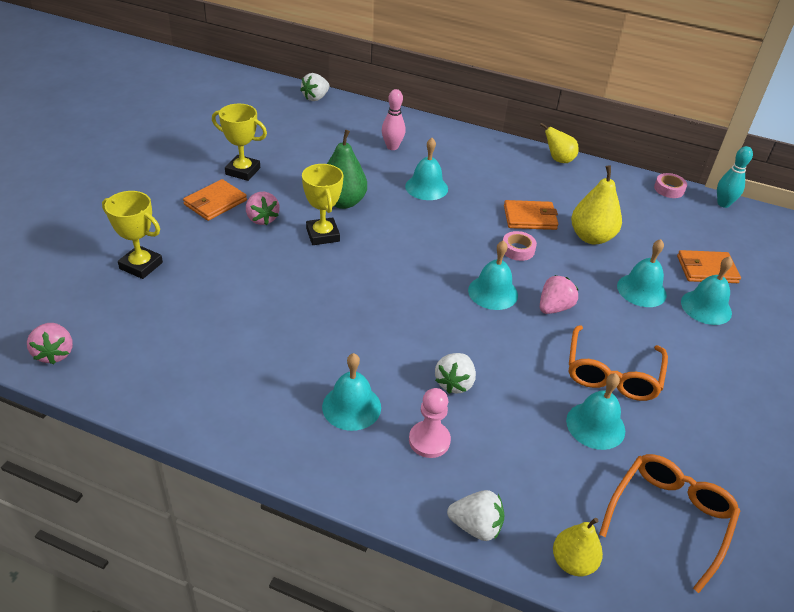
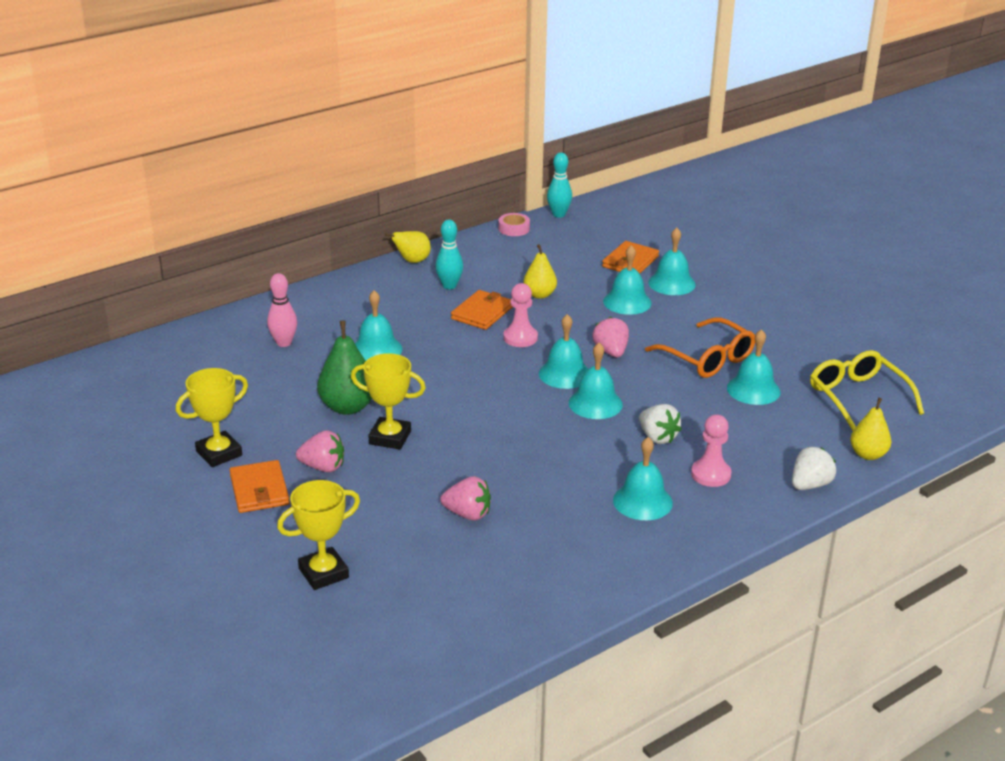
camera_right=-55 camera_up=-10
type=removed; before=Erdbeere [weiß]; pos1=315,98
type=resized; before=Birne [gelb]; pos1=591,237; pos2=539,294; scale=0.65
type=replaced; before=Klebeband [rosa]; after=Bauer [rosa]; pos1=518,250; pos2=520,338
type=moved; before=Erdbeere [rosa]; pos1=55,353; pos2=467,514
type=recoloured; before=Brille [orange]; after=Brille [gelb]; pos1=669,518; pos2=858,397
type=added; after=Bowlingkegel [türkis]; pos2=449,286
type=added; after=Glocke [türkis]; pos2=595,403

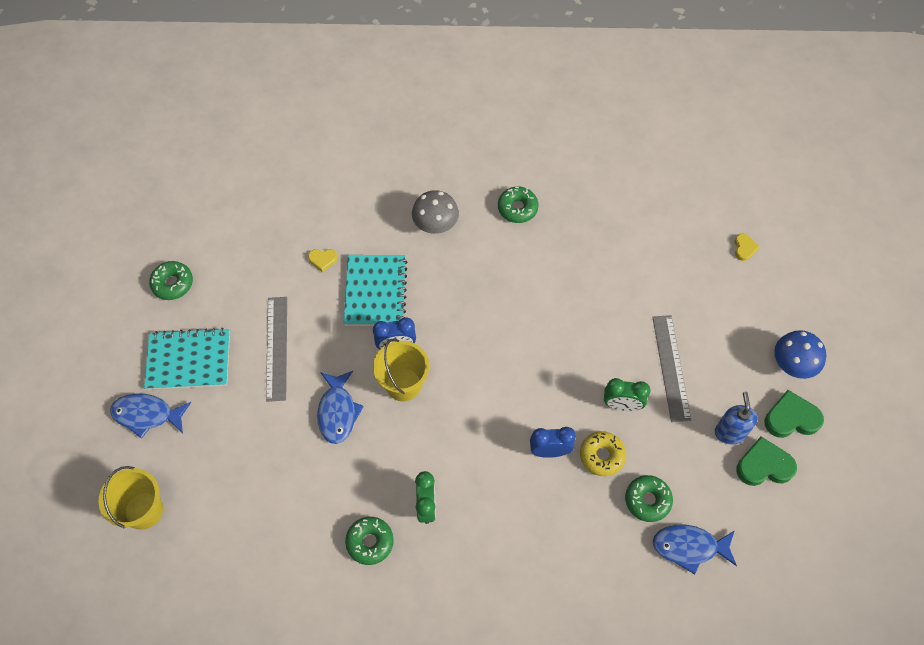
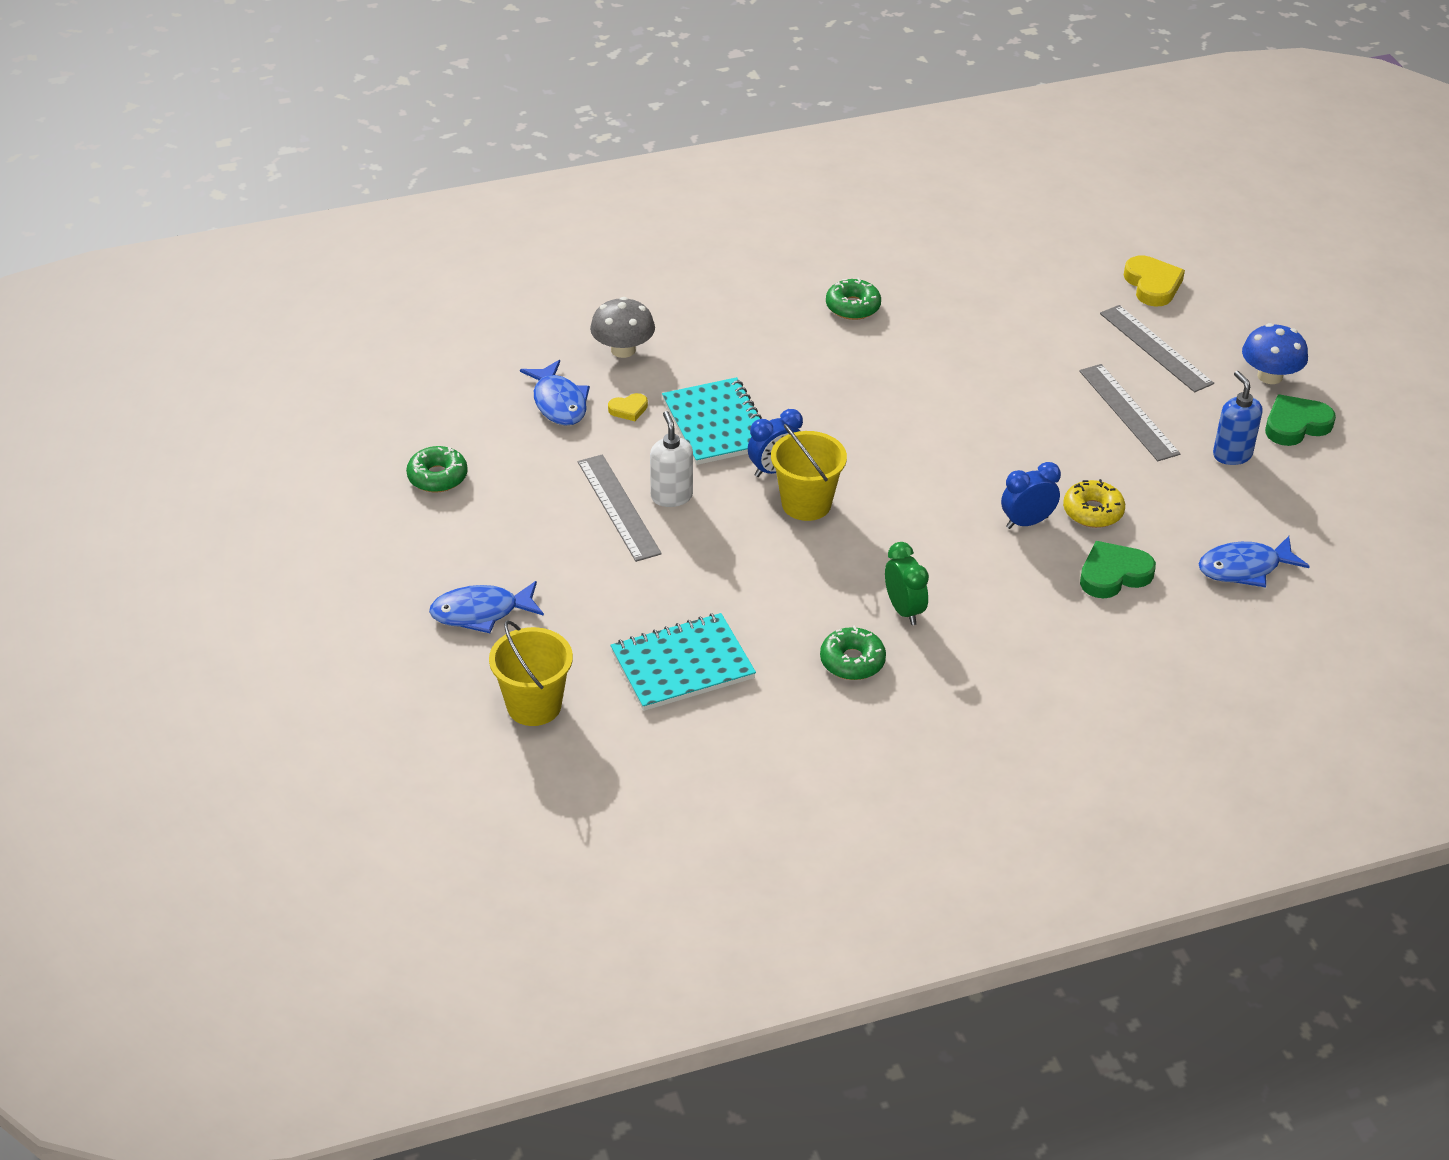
camera_right=-20 camera_up=-20
type=moved; before=Pilz [grau]; pos1=435,224; pos2=623,350
type=resized; before=Herz [gelb]; pos1=744,248; pos2=1152,285; scale=1.81
type=moved; before=Notizbuch [türkis]; pos1=189,360; pos2=682,665
type=moved; before=Fisch [blau]; pos1=337,412; pos2=559,402
type=removed; before=Wecker [grün]; pos1=622,405
type=moved; before=Herz [grün]; pos1=764,465; pos2=1113,574
type=removed; before=Donut [grün]; pos1=647,500
type=added; after=Lineal [grau]; pos2=1155,348
type=added; after=Seifenspender [weiß]; pos2=671,496

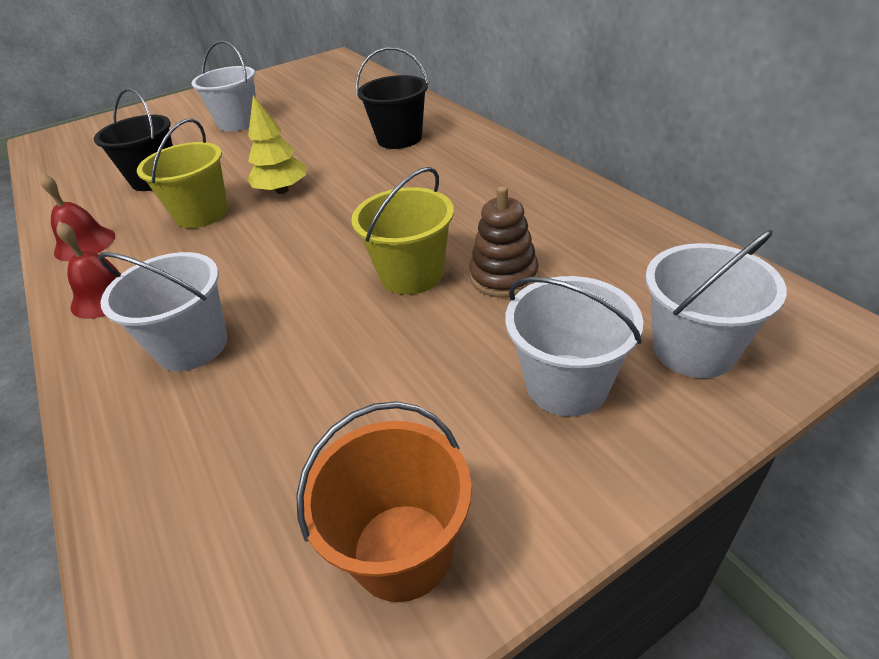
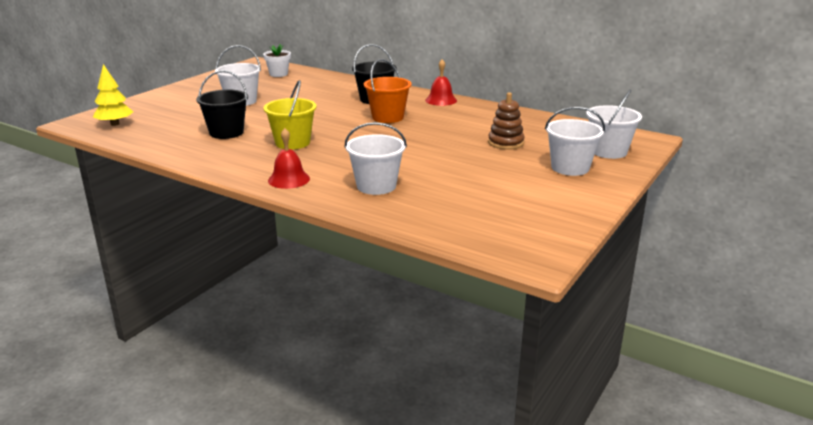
camera_right=-30 camera_up=-15
type=moved; before=Baum [gelb]; pos1=282,190; pos2=115,124
type=removed; before=Eimer [gelb]; pos1=411,274
type=moved; before=Glocke [rot]; pos1=85,244; pos2=441,100
type=moved; before=Eimer [orange]; pos1=402,551; pos2=388,117
type=added; after=Blumentopf [weiß]; pos2=278,74

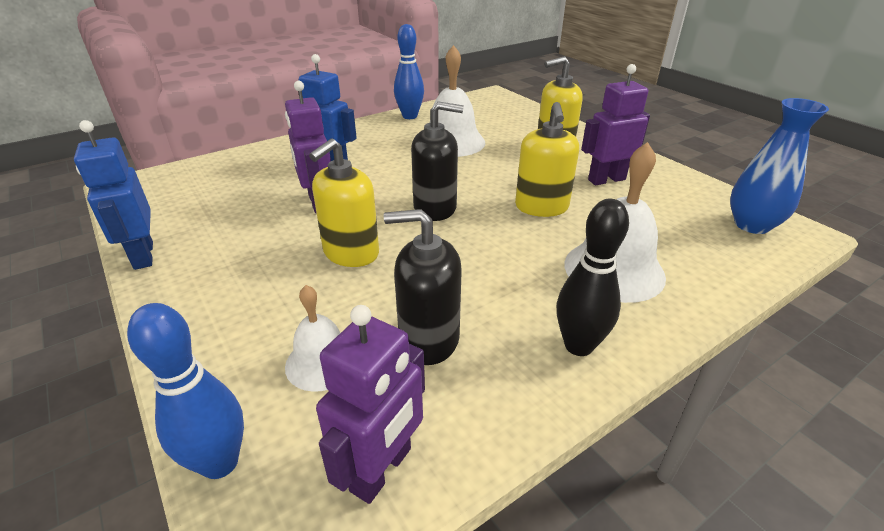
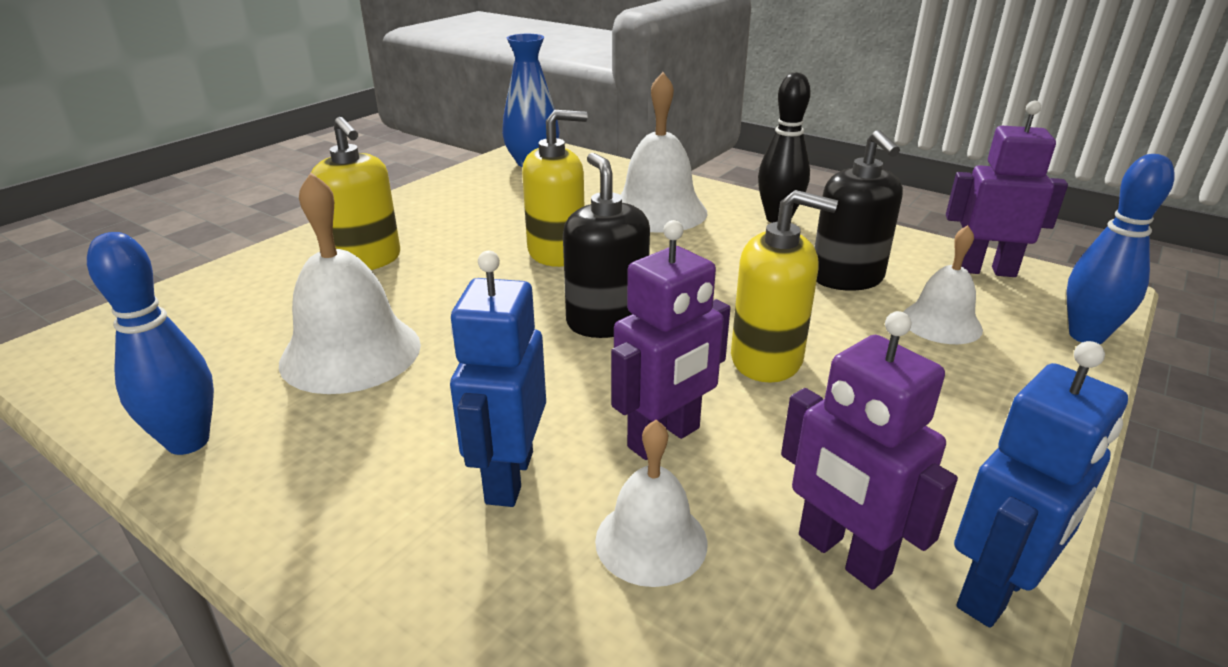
camera_right=-110 camera_up=-5
type=moved; before=Roboter [lila]; pos1=606,179; pos2=842,555
type=added; after=Glocke [weiß]; pos2=651,541

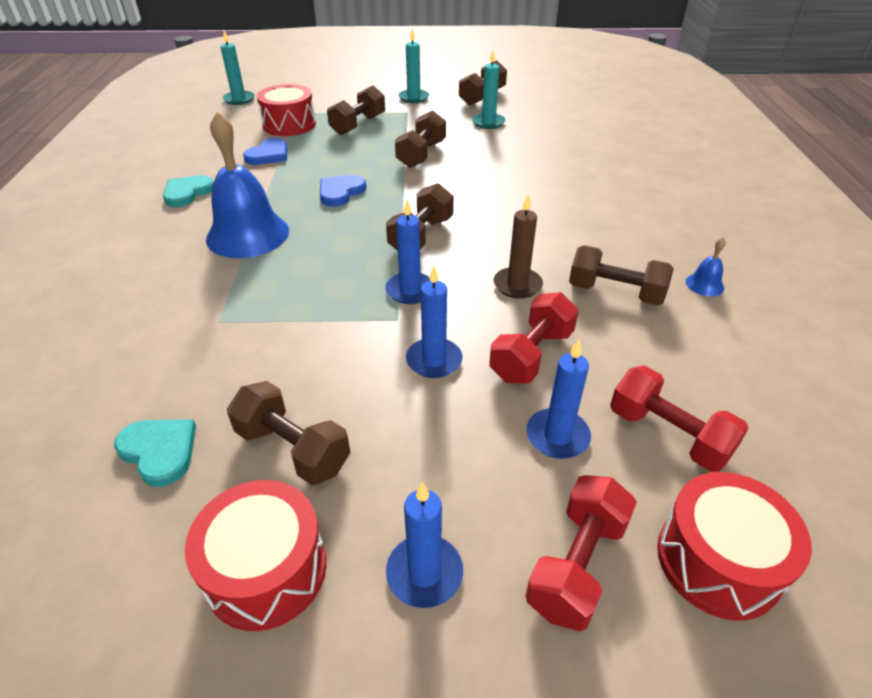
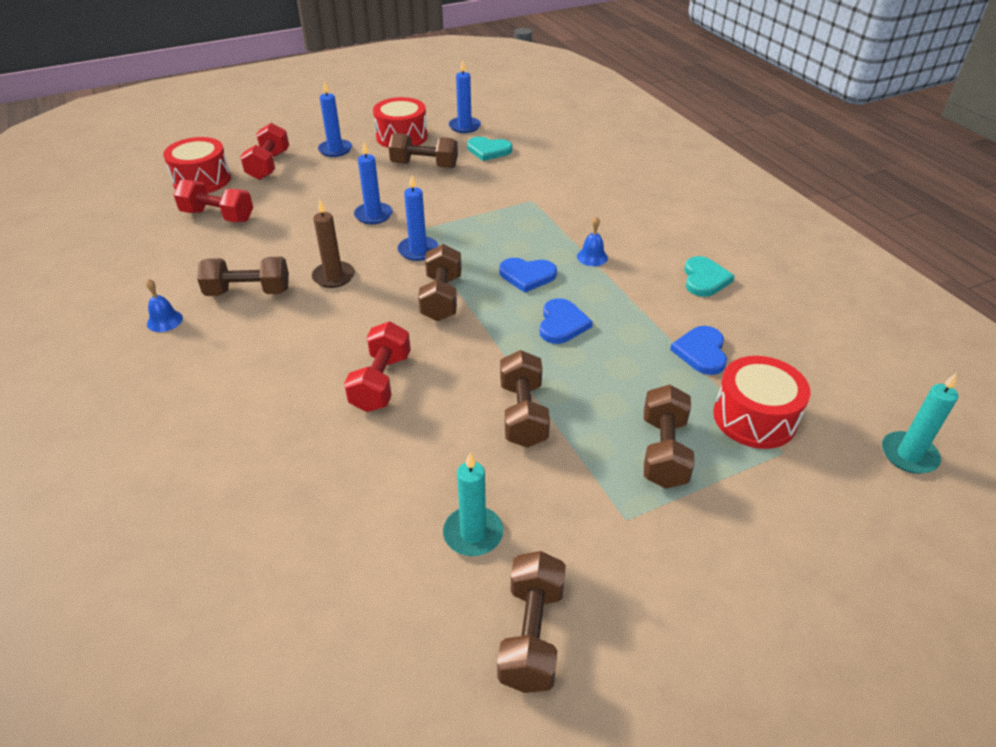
camera_right=155 camera_up=0
type=removed; before=Kerze [türkis]; pos1=413,98
type=resized; before=Glocke [blau]; pos1=248,234; pos2=592,257; scale=0.41
type=moved; before=Hantel [rot]; pos1=531,355; pos2=381,382
type=moved; before=Kerze [blau]; pos1=557,436; pos2=464,126
type=added; after=Herz [blau]; pos2=527,276

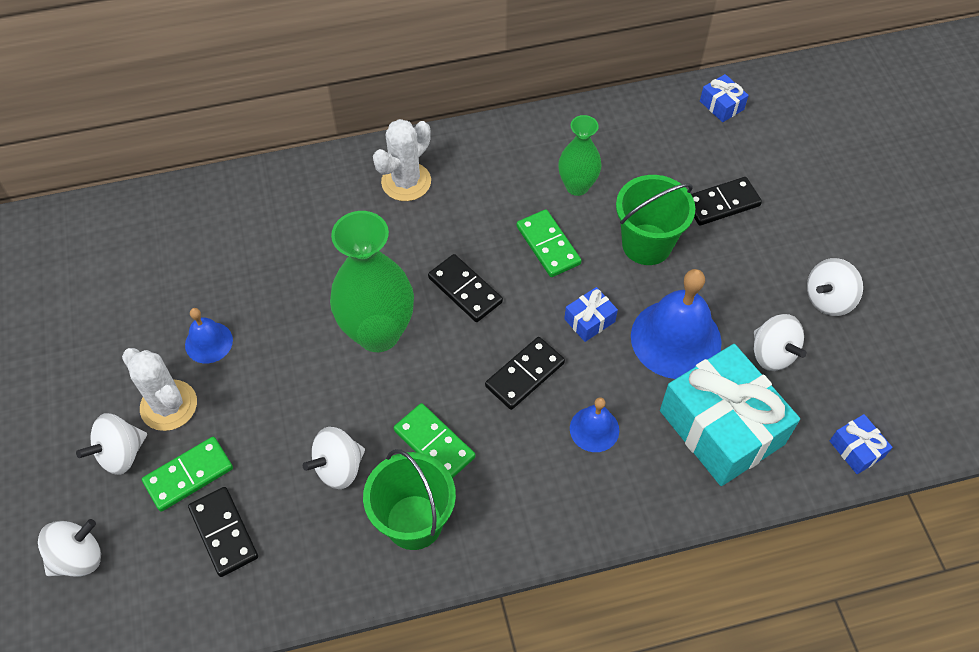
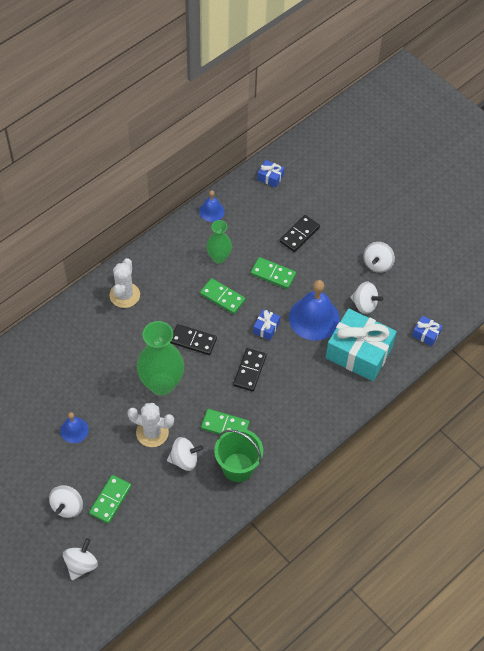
camera_right=-30 camera_up=0
type=replaced; before=Eimer [grün]; after=Dominostein [grün]; pos1=646,244; pos2=273,274
type=moved; before=Kaktus [weiß]; pos1=169,405; pos2=152,432
type=moved; before=Glocke [blau]; pos1=594,429; pos2=211,211
type=turned; before=Kreisel [weiß]; pos1=338,467; pos2=184,460; turn=-120
type=removed; before=Dominostein [schwarz]; pos1=223,533

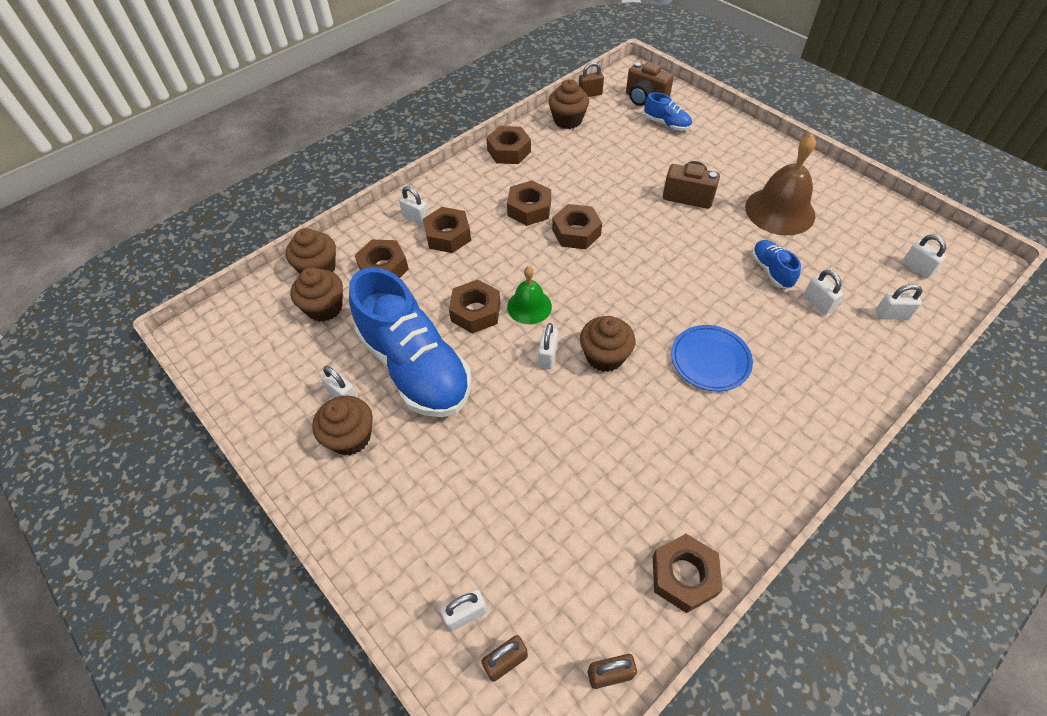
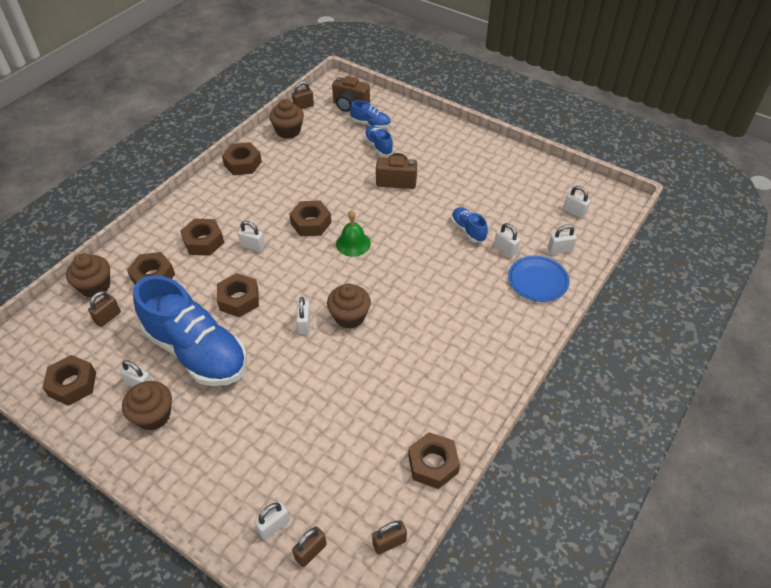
camera_right=-15 camera_up=-5
type=removed; before=Glocke [braun]; pos1=780,211
type=moved; before=Sechskantmutter [braun]; pos1=529,209; pos2=72,384
type=moved; before=Vorhängeschloss [weiß]; pos1=416,218; pos2=253,246
type=moved; before=Glocke [grün]; pos1=529,306; pos2=353,243
type=replaced; before=Muffin [braun]; after=Vorhängeschloss [braun]; pos1=324,308; pos2=108,317
type=moved; before=Teller [blau]; pos1=710,360; pos2=537,281
type=added; after=Schuh [blau]; pos2=378,146

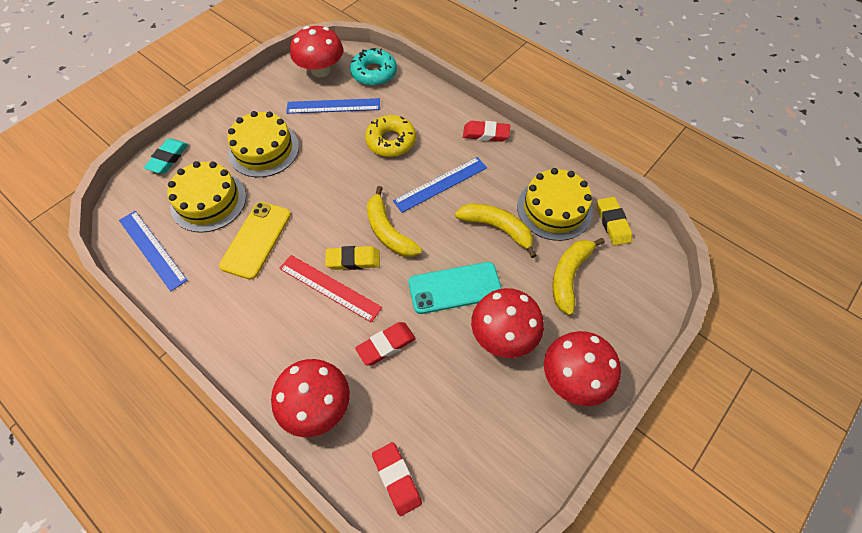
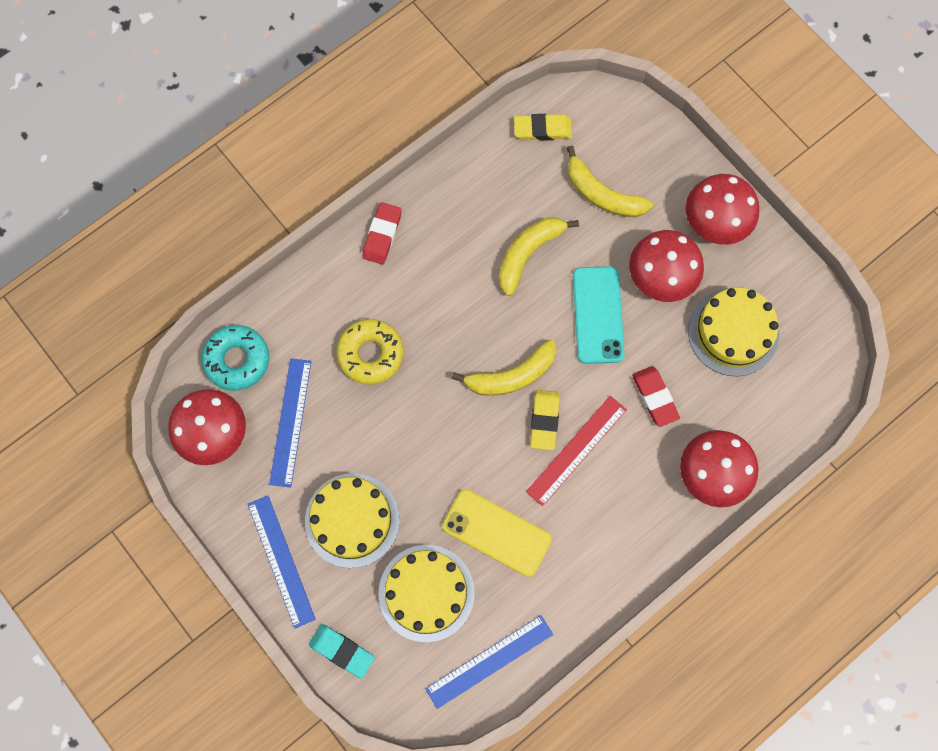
camera_right=-80 camera_up=15
type=moved; before=Lineal [blau]; pos1=440,184; pos2=281,561
type=moved; before=Kuchen [gelb]; pos1=554,209; pos2=733,332
type=removed; before=Radiergummi [rot]; pos1=396,479

